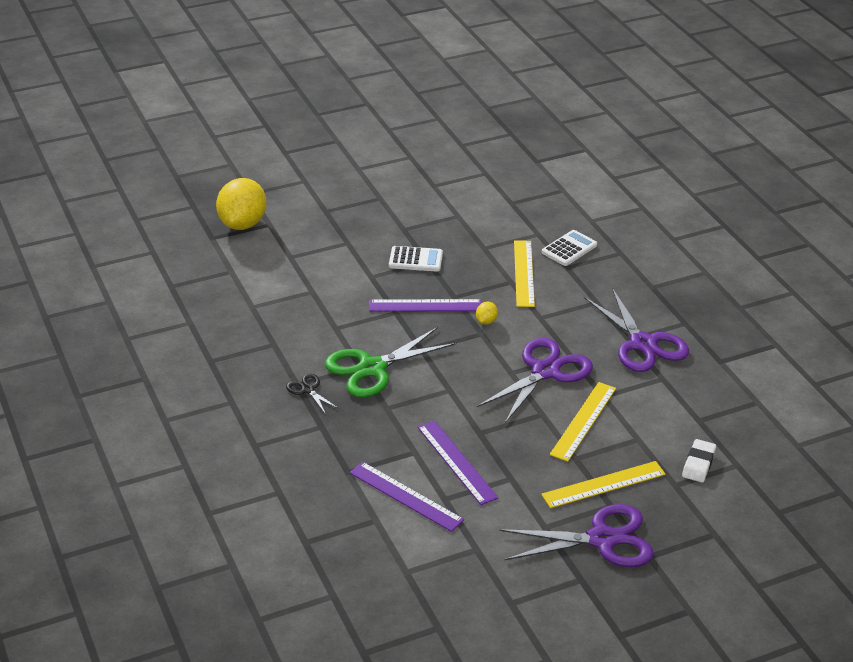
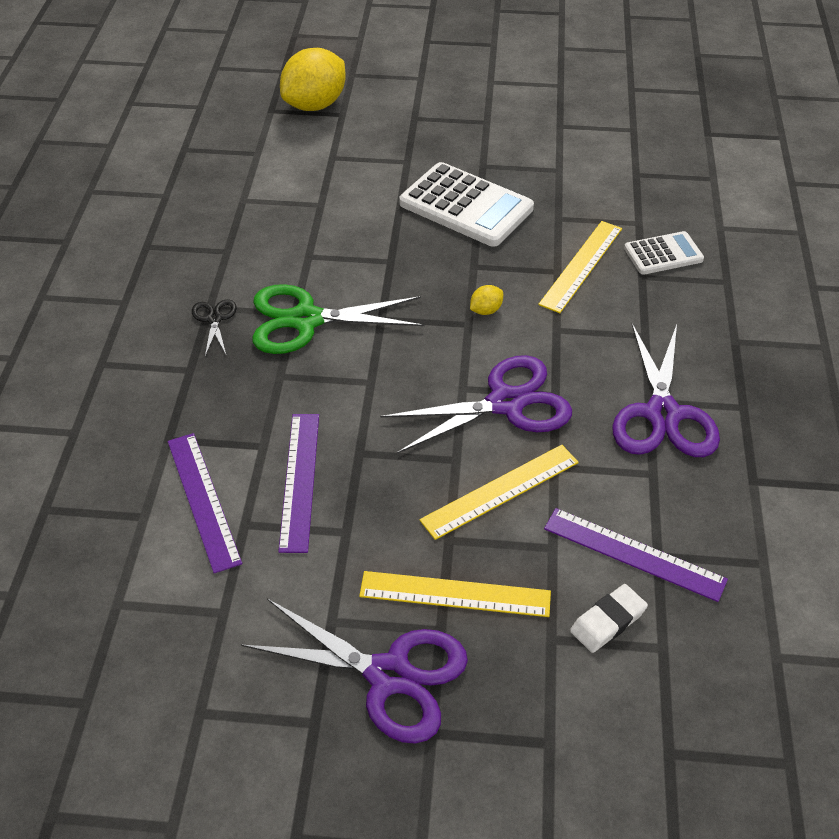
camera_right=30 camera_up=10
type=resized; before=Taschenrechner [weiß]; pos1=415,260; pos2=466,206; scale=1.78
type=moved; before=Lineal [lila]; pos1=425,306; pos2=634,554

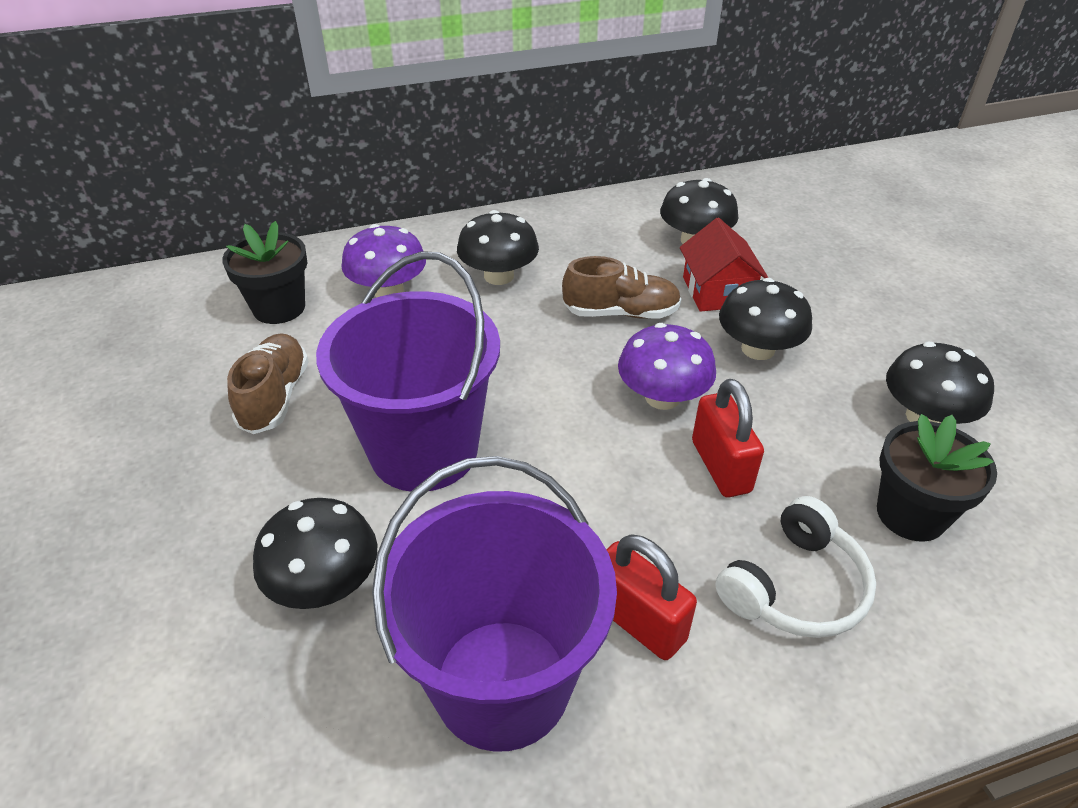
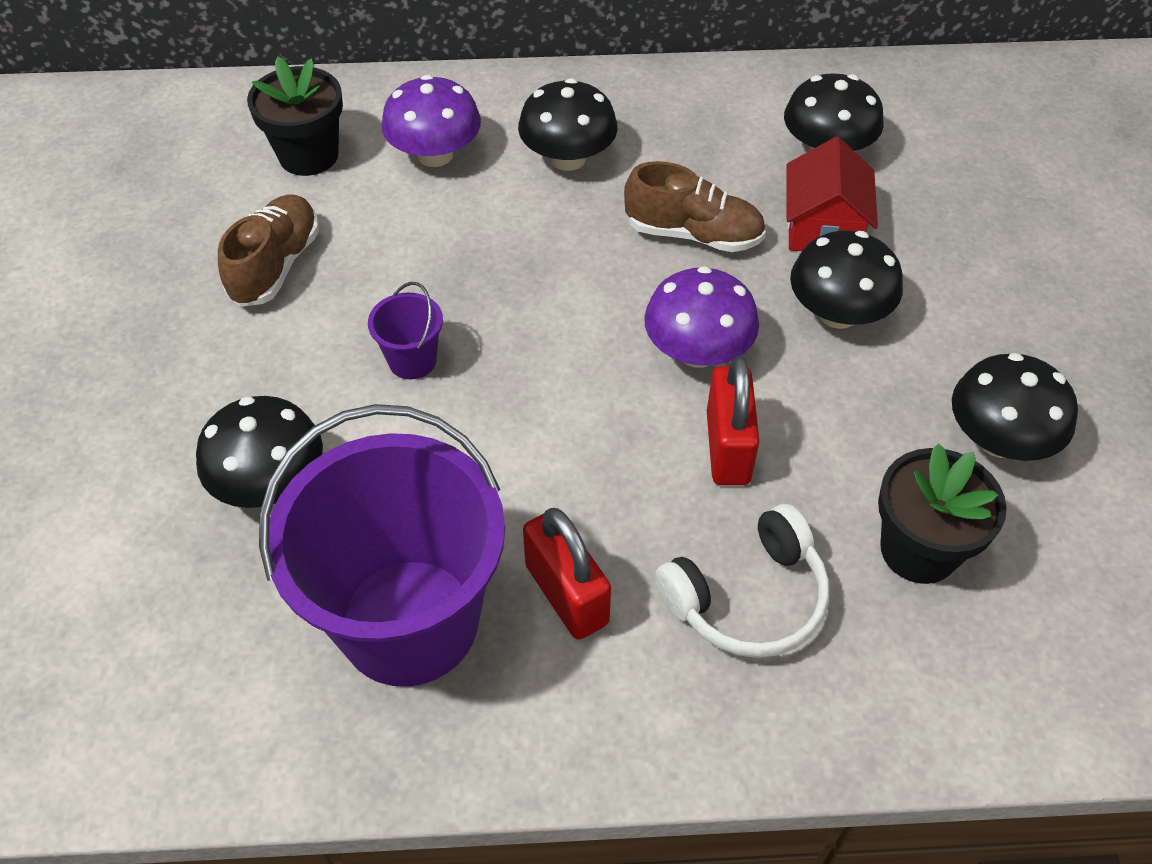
camera_right=15 camera_up=10
type=resized; before=Eimer [lila]; pos1=424,450; pos2=412,360; scale=0.4

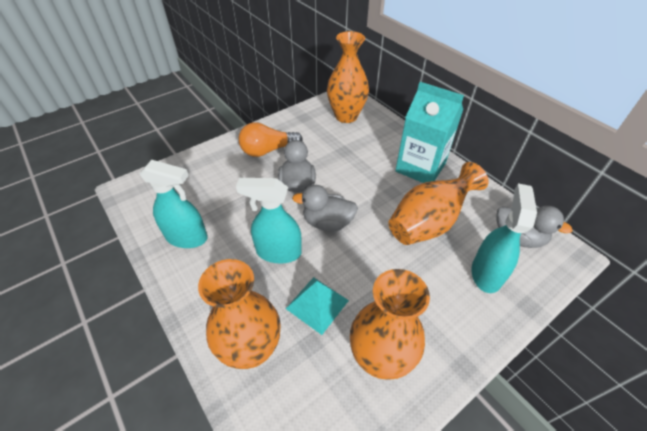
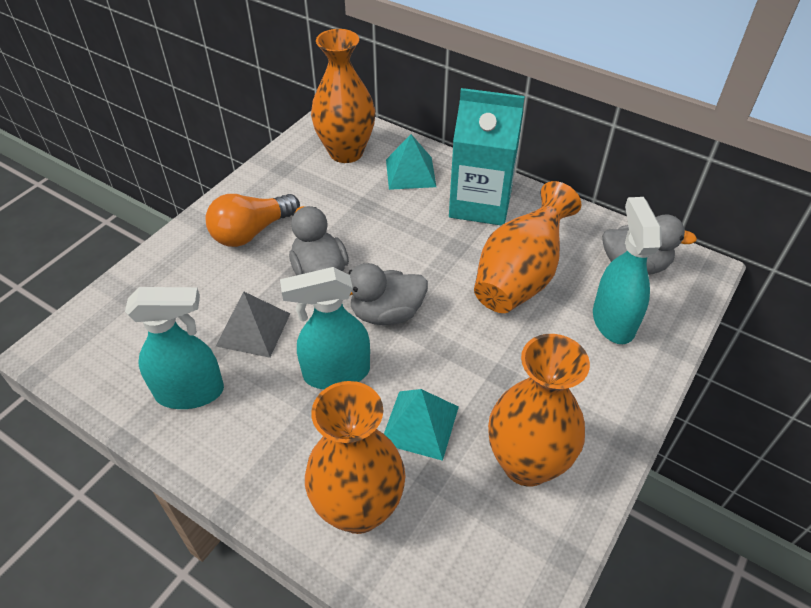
camera_right=-20 camera_up=0
type=added; after=Pyramide [türkis]; pos2=410,173
type=added; after=Pyramide [grau]; pos2=253,329

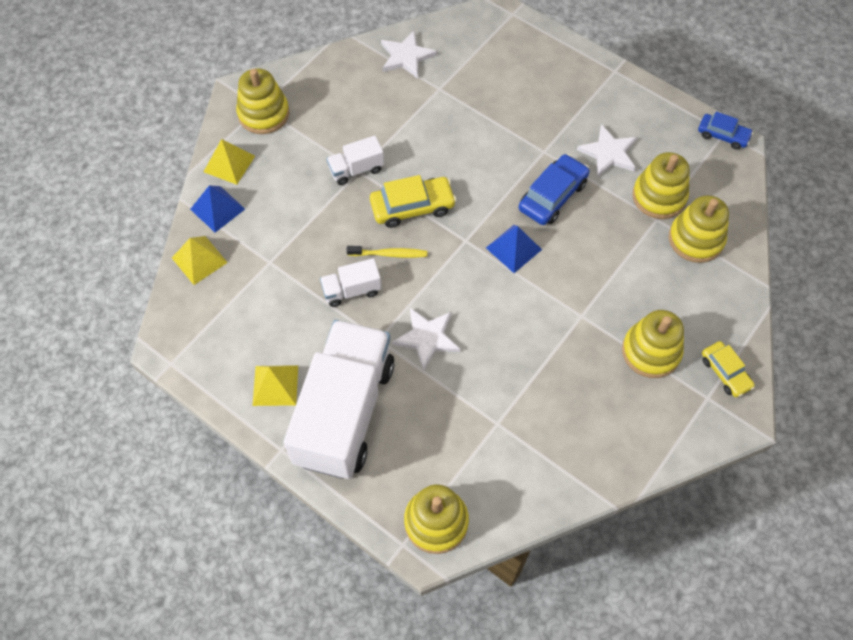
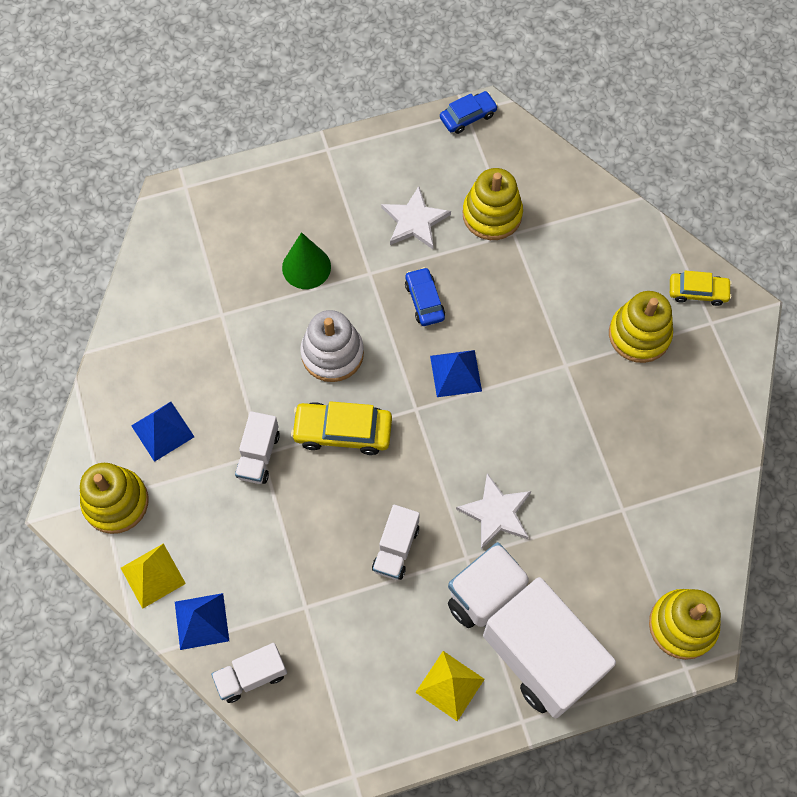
camera_right=-55 camera_up=5
type=removed; before=Stern [weiß]; pos1=406,56
type=resized; before=Auto [blau]; pos1=552,196; pos2=424,300; scale=0.65
type=turned; before=Auto [gelb]; pos1=412,207; pos2=343,431; turn=-105
type=removed; before=Stapelspielzeug [gelb]; pos1=696,239
type=replaced; before=Pyramide [gelb]; after=Lastwagen [weiß]; pos1=199,260; pos2=251,676
type=removed; before=Zahnbürste [gelb]; pos1=389,254
type=added; after=Kegel [grün]; pos2=306,267
type=added; after=Stapelspielzeug [weiß]; pos2=332,353
type=added; after=Pyramide [blau]; pos2=162,431

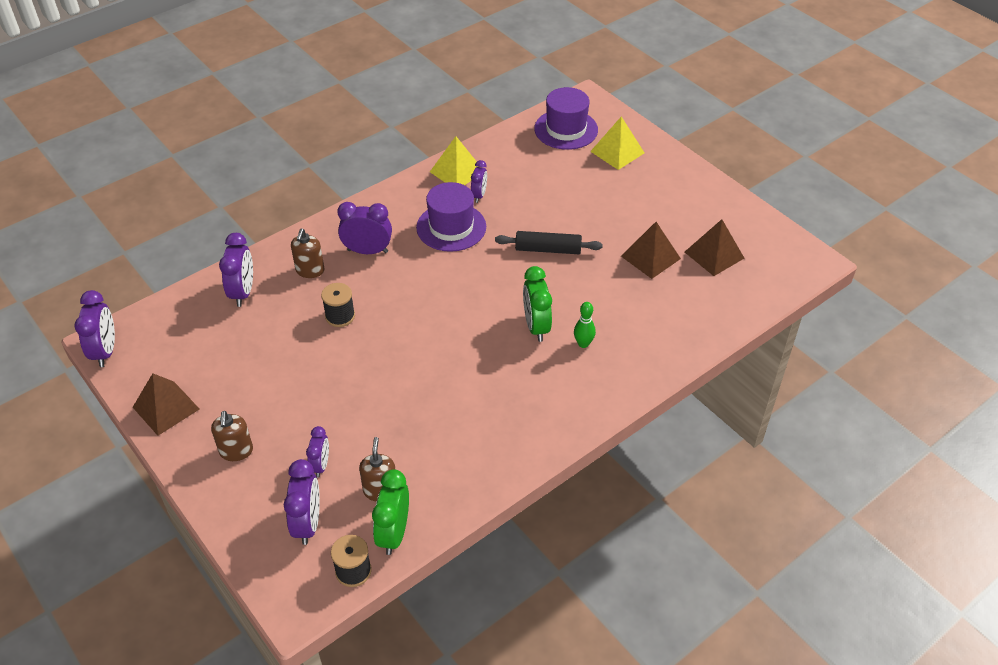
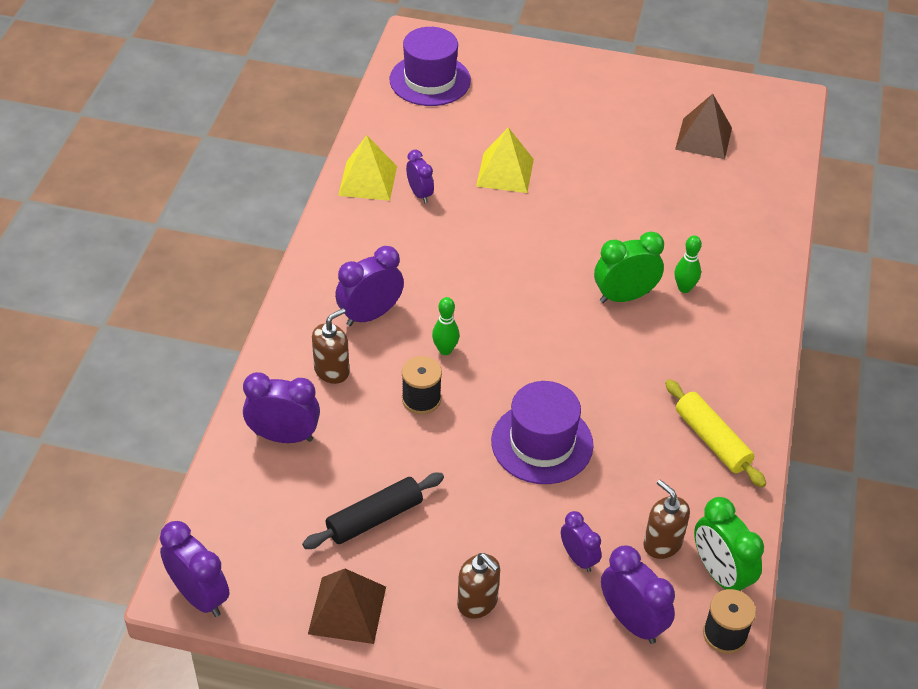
camera_right=-40 camera_up=0
type=moved; before=Pyramide [gelb]; pos1=617,152; pos2=505,172
type=moved; before=Hut [lila]; pos1=451,227; pos2=542,443
type=removed; before=Pyramide [braun]; pos1=650,257
type=turned; before=Seifenspender [braun]; pos1=310,271; pos2=332,371; turn=-105
type=moved; before=Nudelholz [schwarz]; pos1=548,249; pos2=374,518
type=turned; before=Wecker [lila]; pos1=243,292; pos2=284,436; turn=-45
type=turned; before=Wecker [grün]; pos1=536,326; pos2=624,296; turn=120
type=added; after=Bowlingkegel [grün]; pos2=445,350
type=added; after=Nudelholz [gelb]; pos2=712,440

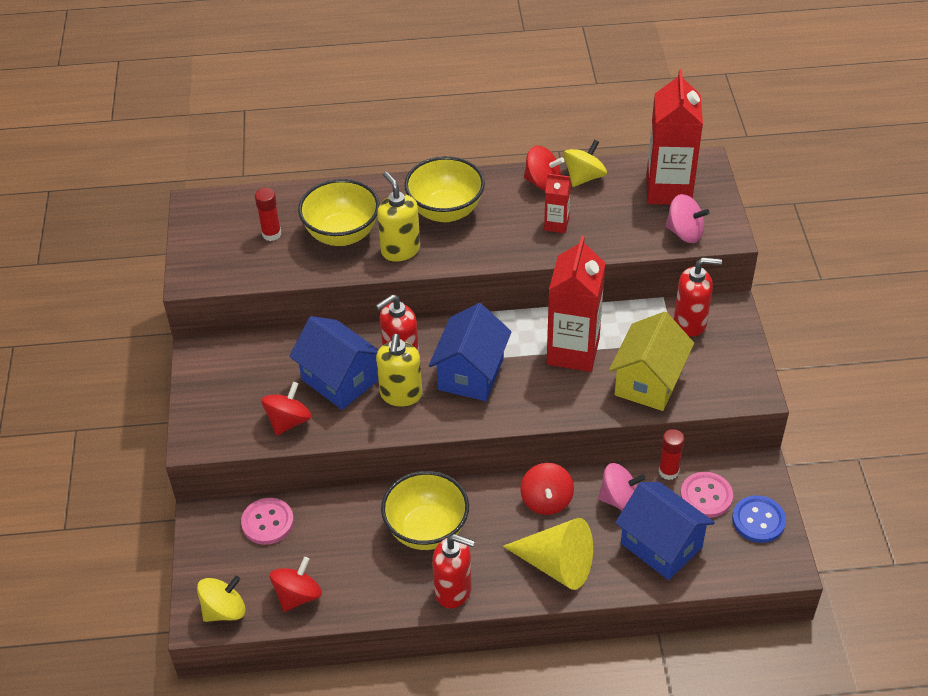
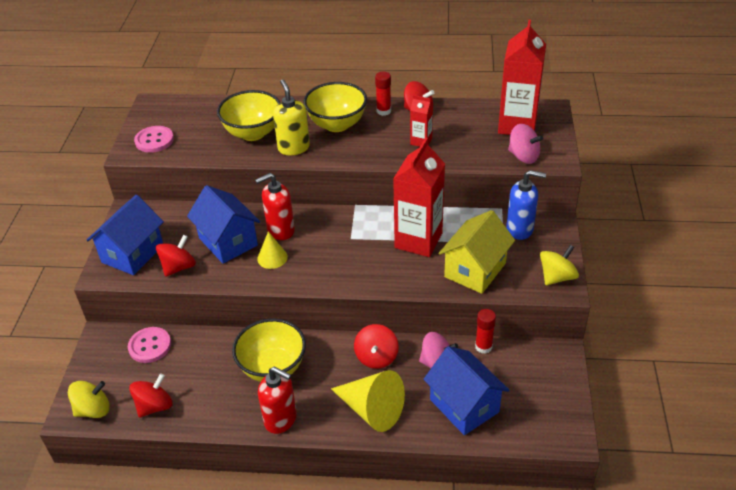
camera_right=10 camera_up=-5
type=moved; before=Kreisel [gelb]; pos1=584,177; pos2=557,277
type=moved; before=Klebestift [rot]; pos1=271,234; pos2=383,111
type=recoloured; before=Seifenspender [rot]; after=Seifenspender [blau]; pos1=690,322; pos2=520,229
type=moved; before=Haus [blau]; pos1=471,374; pos2=132,253
type=replaced; before=Seifenspender [gelb]; after=Kegel [gelb]; pos1=401,395; pos2=272,258
type=moved; before=Knopf [rosa]; pos1=706,496; pos2=154,140
type=removed; before=Knopf [blau]; pos1=758,520

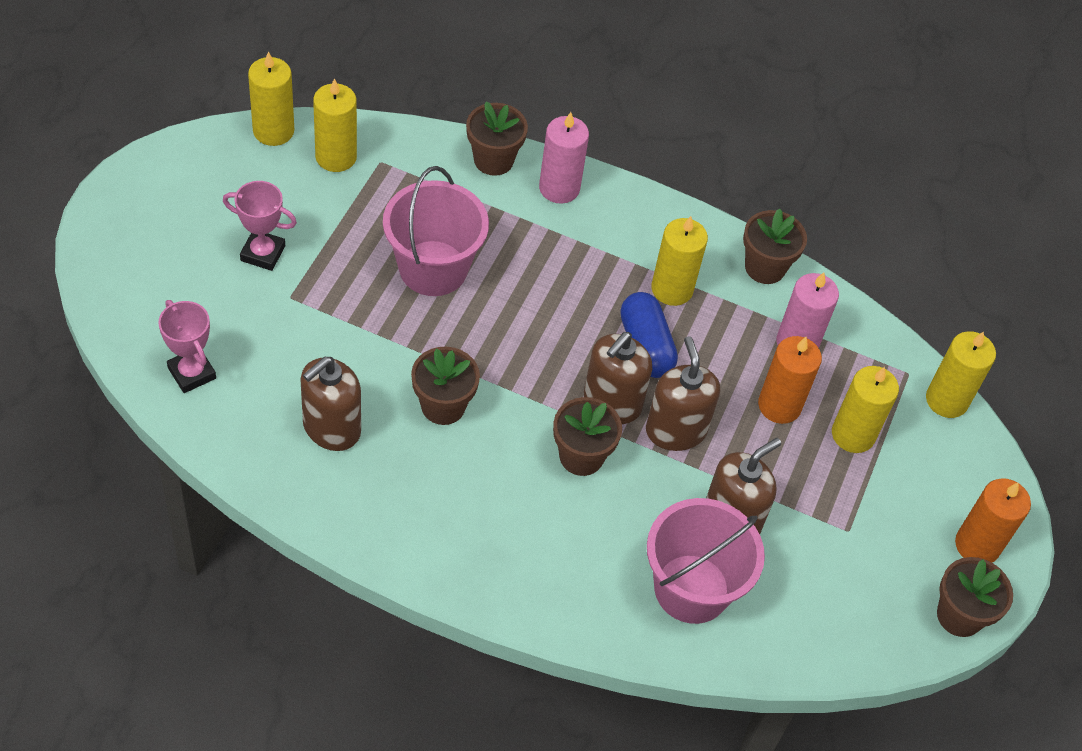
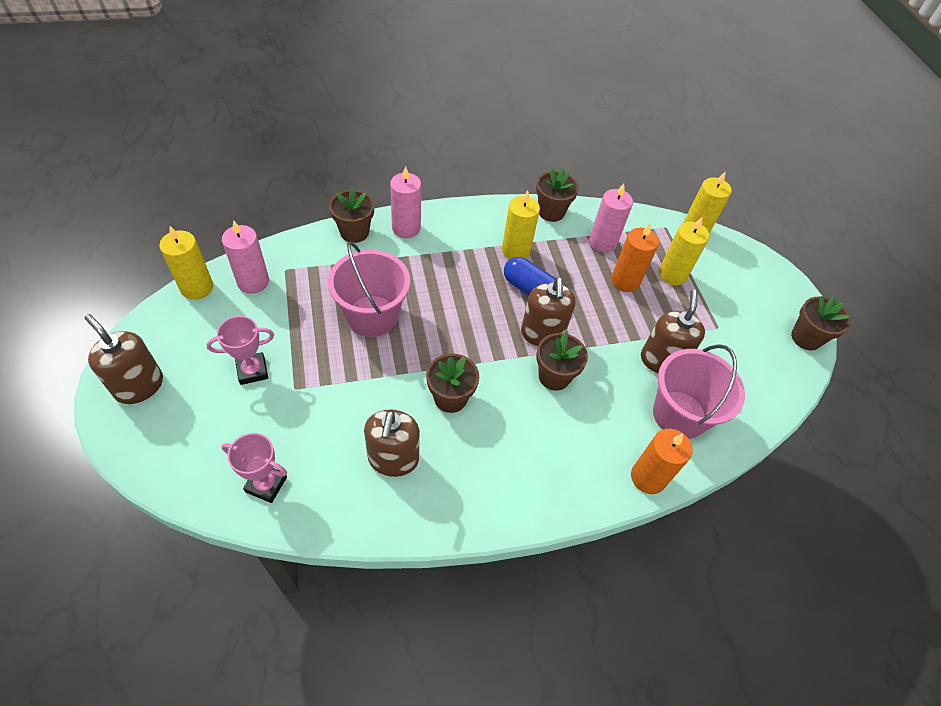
camera_right=-35 camera_up=0
type=recoloured; before=Kerze [gelb]; after=Kerze [rosa]; pos1=336,157; pos2=253,282
type=moved; before=Seifenspender [braun]; pos1=675,430; pos2=139,386
type=moved; before=Kerze [orange]; pos1=977,545; pos2=648,477

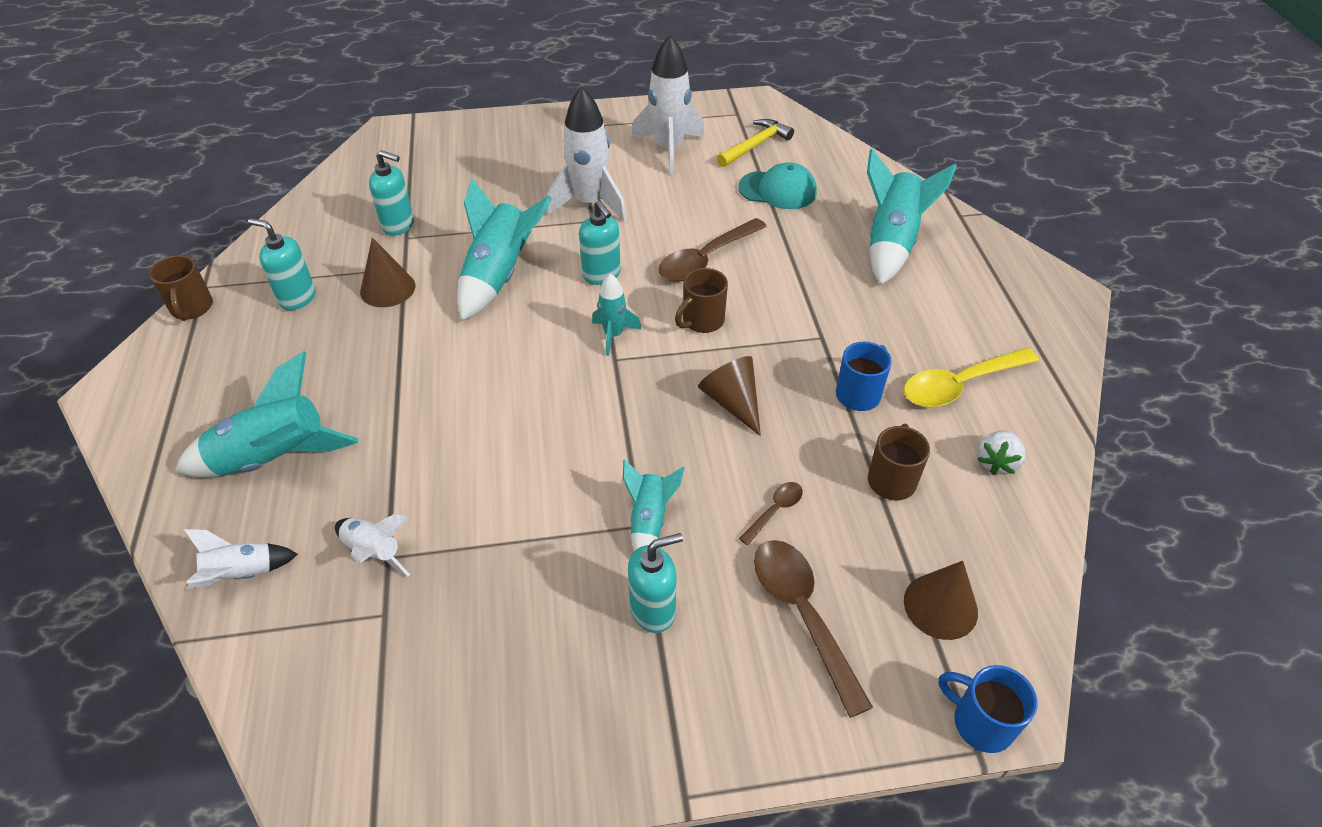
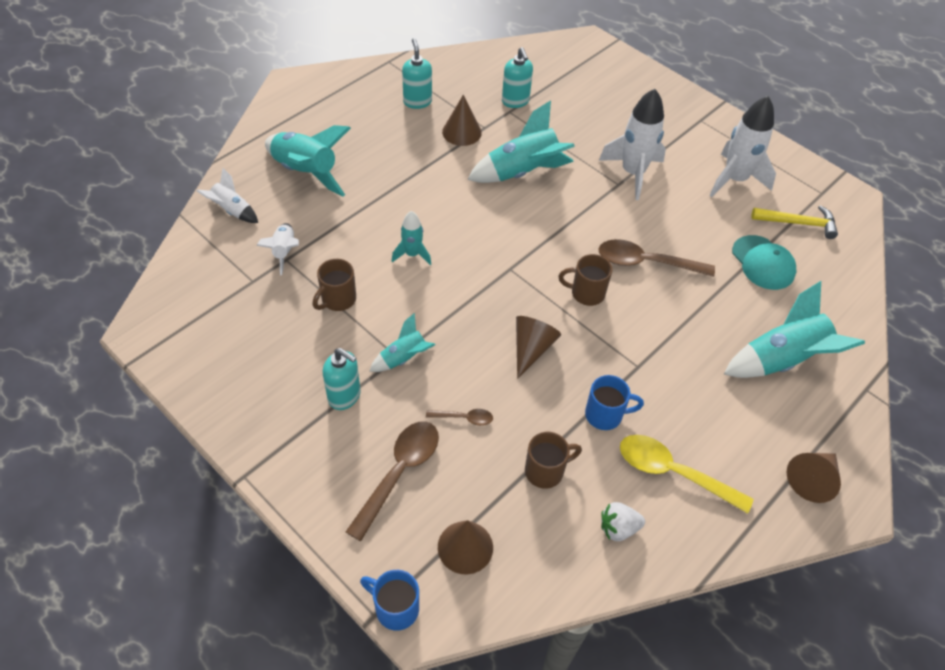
camera_right=50 camera_up=5
type=removed; before=Seifenspender [türkis]; pos1=602,275
type=moved; before=Tasse [braun]; pos1=192,308; pos2=337,300
type=moved; before=Rakete [türkis]; pos1=613,335; pos2=412,254
type=turned; before=Tasse [blau]; pos1=980,722; pos2=395,608; turn=-60
type=added; after=Kegel [braun]; pos2=812,479

